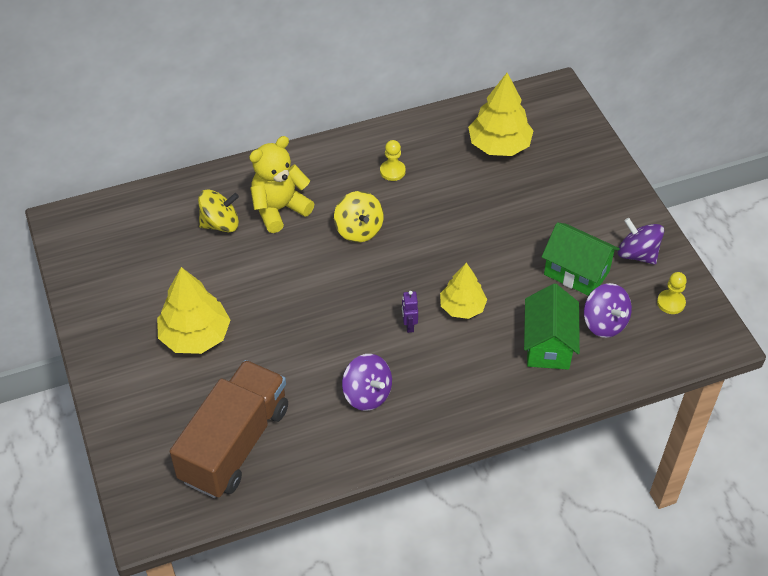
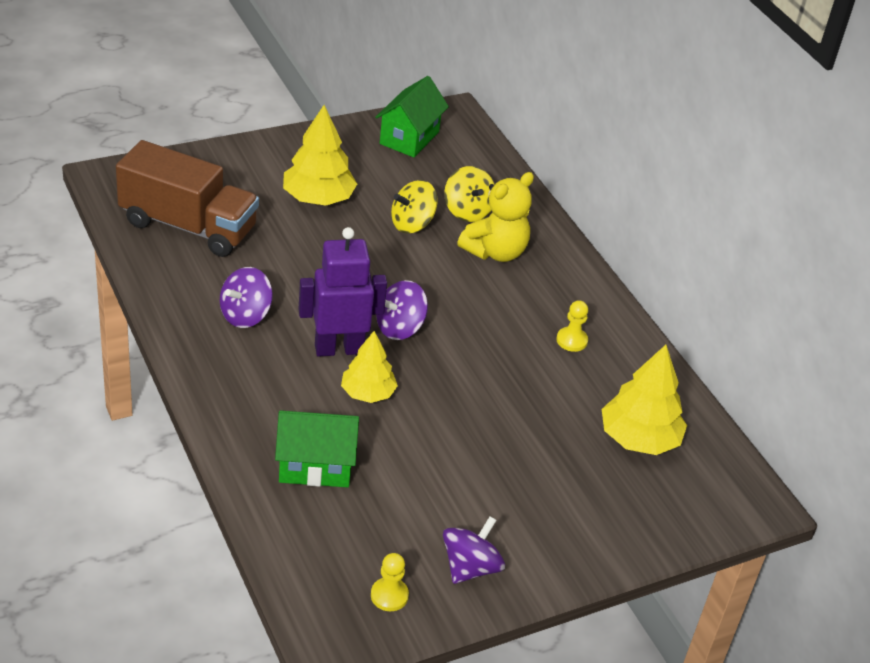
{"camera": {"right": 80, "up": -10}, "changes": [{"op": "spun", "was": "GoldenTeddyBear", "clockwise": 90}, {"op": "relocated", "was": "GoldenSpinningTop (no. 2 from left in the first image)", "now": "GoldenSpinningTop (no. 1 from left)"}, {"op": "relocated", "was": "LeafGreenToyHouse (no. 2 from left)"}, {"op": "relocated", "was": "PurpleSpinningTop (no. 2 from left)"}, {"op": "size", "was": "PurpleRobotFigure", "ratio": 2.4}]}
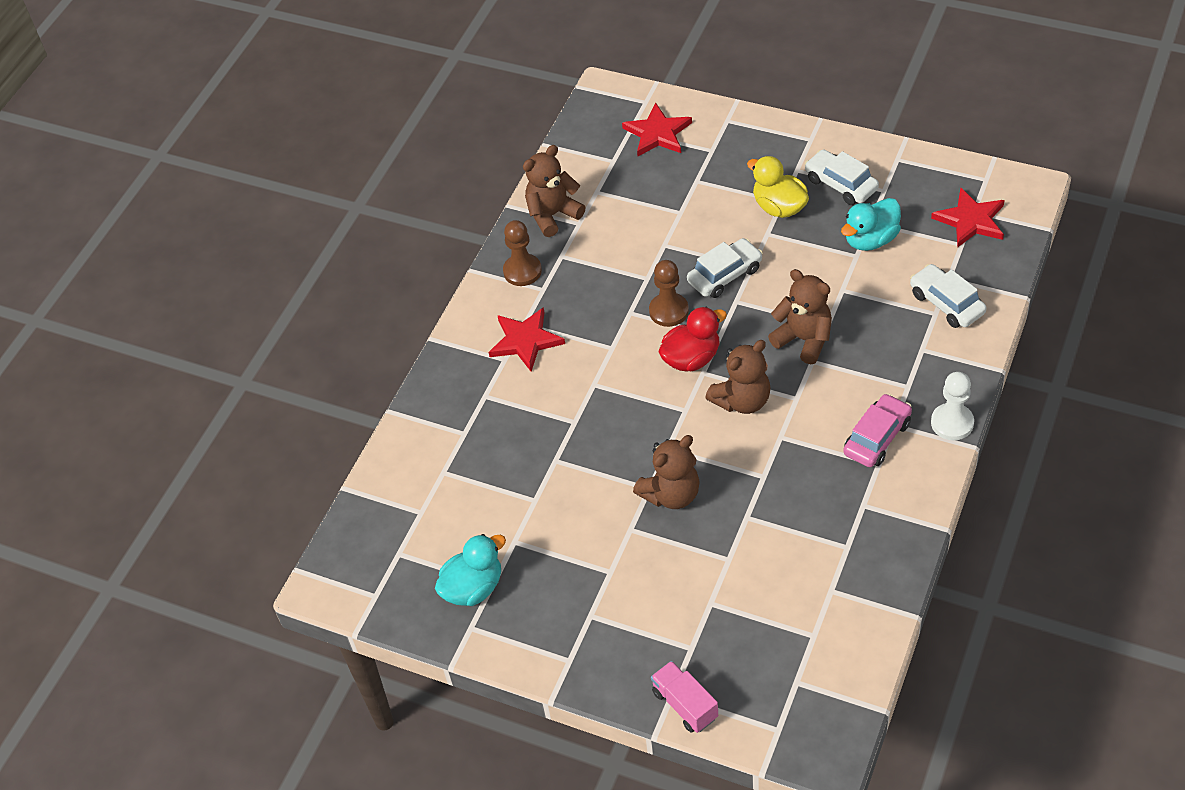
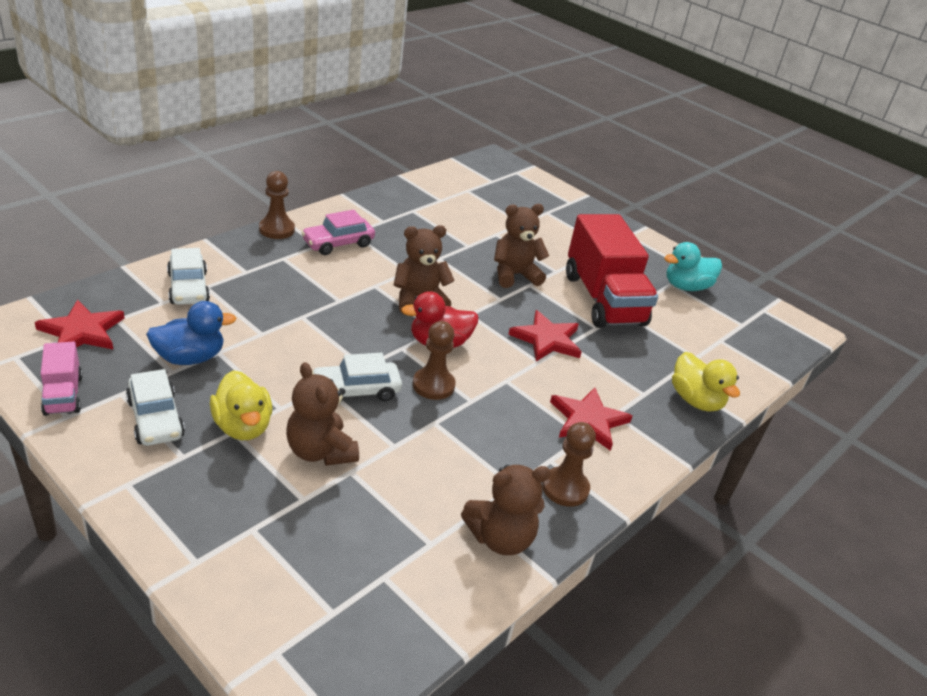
{"camera": {"right": -170, "up": -15}, "changes": [{"op": "relocated", "was": "ScarletStarShape (no. 2 from left)"}, {"op": "colour", "was": "AquaToyDuck (no. 2 from left)", "now": "RoyalBlueToyDuck"}, {"op": "relocated", "was": "RussetTeddyBear (no. 4 from left in the first image)", "now": "RussetTeddyBear (no. 1 from left)"}, {"op": "colour", "was": "WhiteChessPawn", "now": "RussetChessPawn (no. 1 from left)"}, {"op": "relocated", "was": "RosePinkLorry"}, {"op": "appeared", "now": "ScarletLorry"}, {"op": "appeared", "now": "GoldenToyDuck (no. 2 from left)"}]}
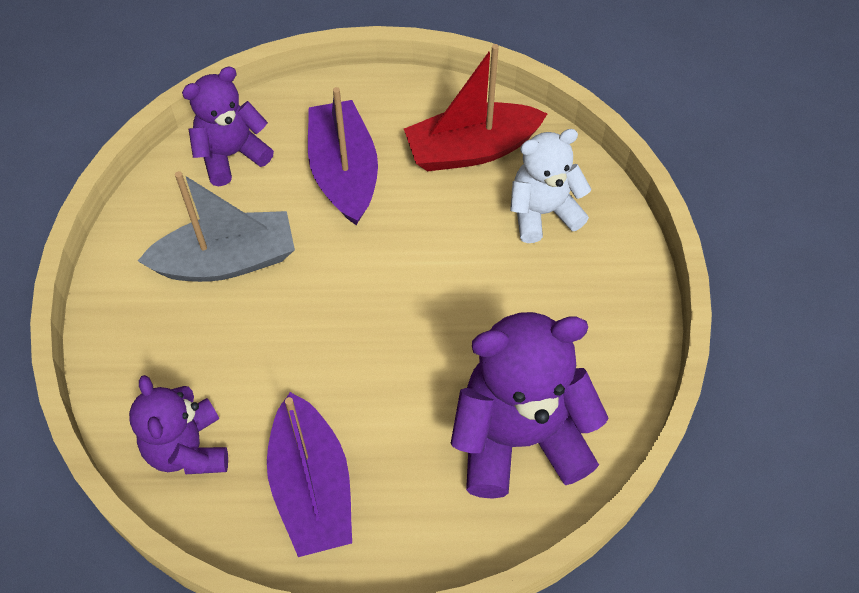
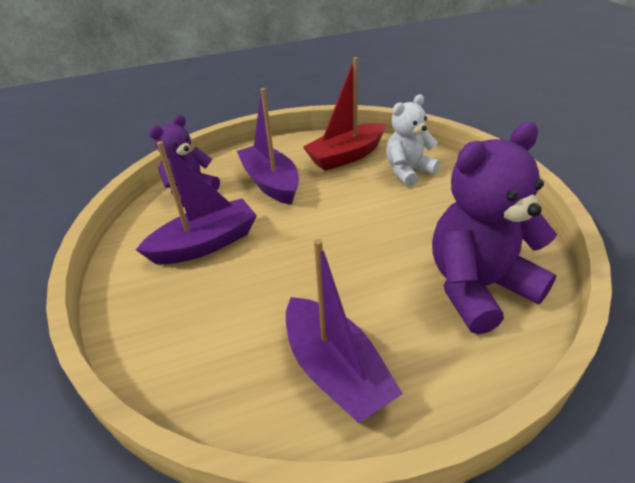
{"camera": {"right": -15, "up": -20}, "changes": [{"op": "colour", "was": "AshGreySailboat", "now": "PurpleSailboat (no. 1 from left)"}, {"op": "missing", "was": "PurpleTeddyBear (no. 1 from left)"}]}
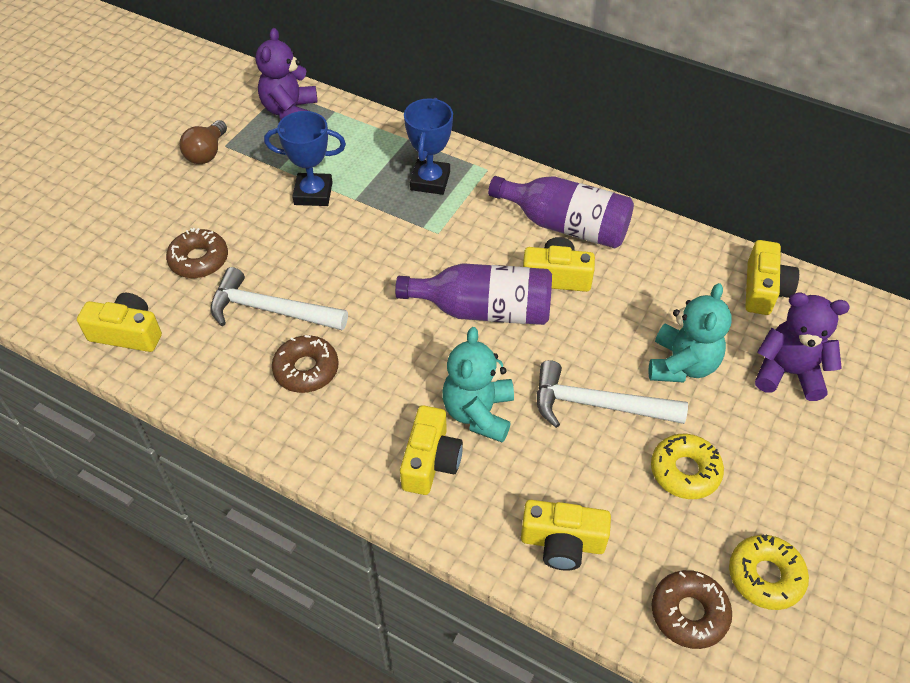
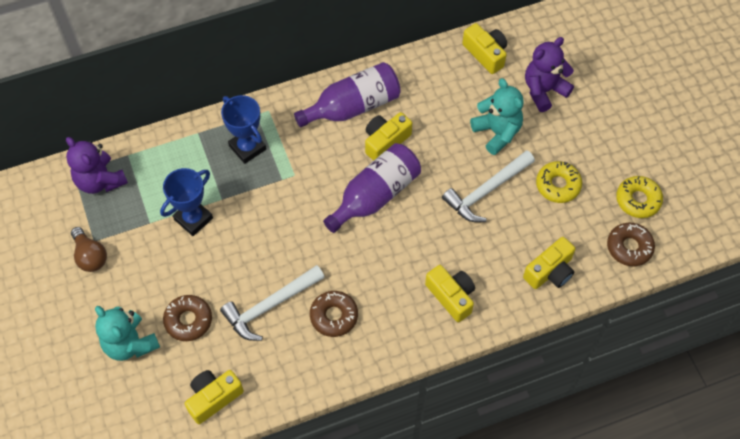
{"camera": {"right": -50, "up": 10}, "changes": [{"op": "relocated", "was": "AquaTeddyBear (no. 1 from left)"}]}
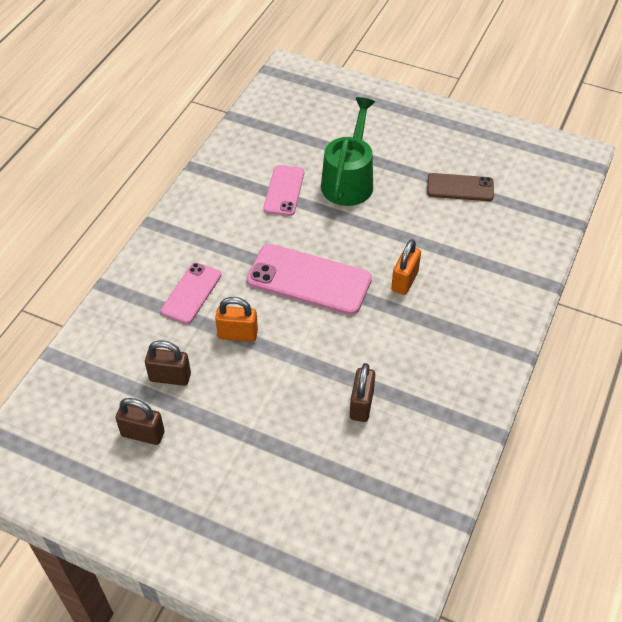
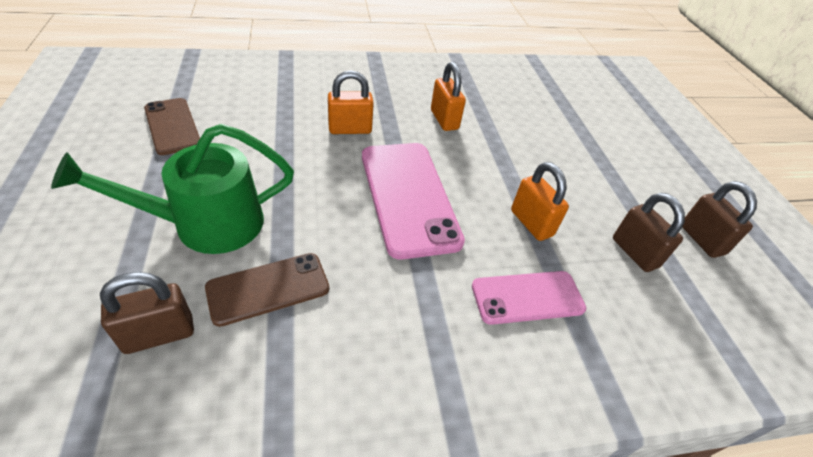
{"camera": {"right": -130, "up": -5}, "changes": [{"op": "colour", "was": "RosePinkSmartphone (no. 2 from left)", "now": "RussetSmartphone (no. 2 from left)"}, {"op": "relocated", "was": "RussetSmallLock (no. 3 from left in the first image)", "now": "RussetSmallLock (no. 1 from left)"}, {"op": "appeared", "now": "BrightOrangeSmallLock (no. 2 from left)"}]}
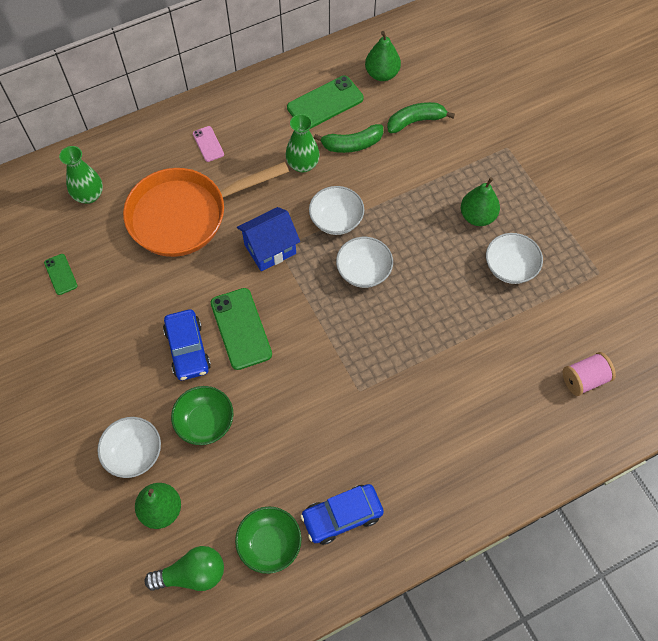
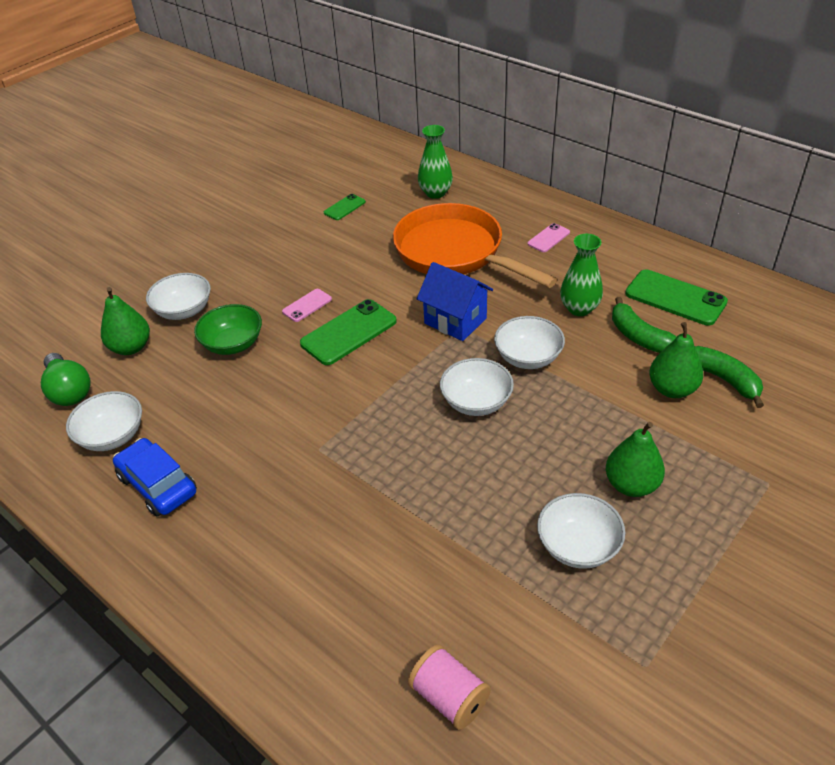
{"camera": {"right": 70, "up": -20}, "changes": [{"op": "relocated", "was": "LeafGreenPear (no. 2 from left in the first image)", "now": "LeafGreenPear (no. 3 from left)"}, {"op": "exchanged", "was": "RoyalBlueToyCar (no. 1 from left)", "now": "RosePinkSmartphone (no. 1 from left)"}, {"op": "colour", "was": "LeafGreenBowl (no. 2 from left)", "now": "WhiteBowl (no. 1 from left)"}]}
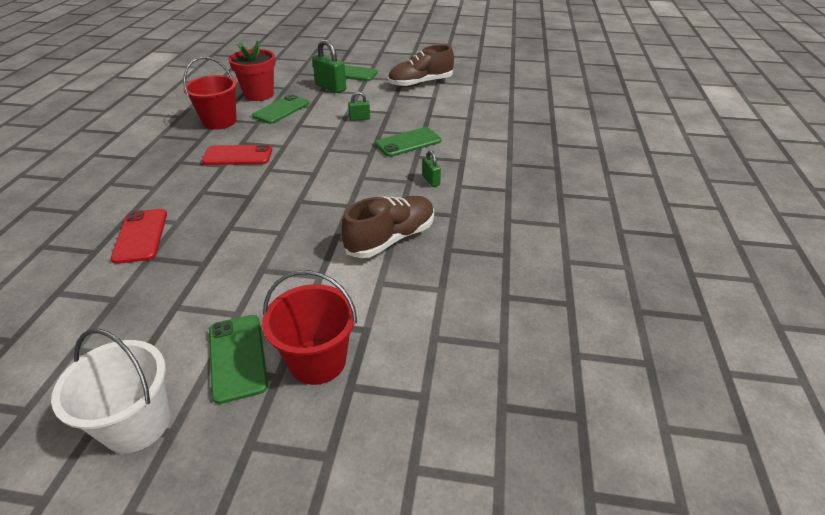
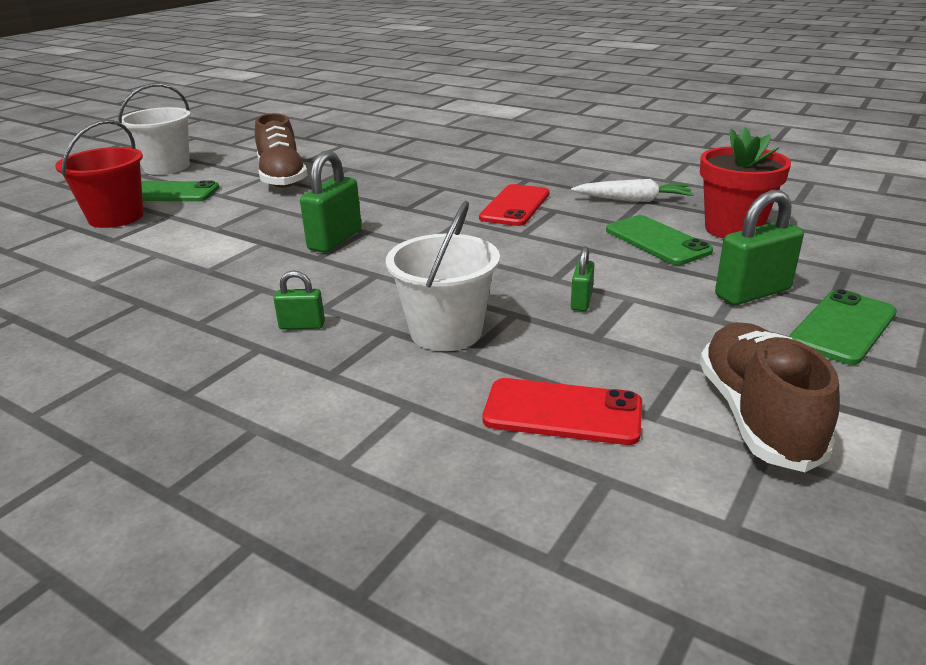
{"camera": {"right": 115, "up": -10}, "changes": [{"op": "exchanged", "was": "ScarletSandBucket (no. 1 from left)", "now": "WhiteToyCarrot"}, {"op": "exchanged", "was": "LeafGreenSmartphone (no. 4 from left)", "now": "WhiteSandBucket (no. 2 from left)"}, {"op": "relocated", "was": "RussetSneaker (no. 1 from left)"}, {"op": "relocated", "was": "ScarletSmartphone (no. 1 from left in the first image)", "now": "ScarletSmartphone (no. 2 from left)"}, {"op": "appeared", "now": "LeafGreenSmallLock (no. 2 from left)"}]}
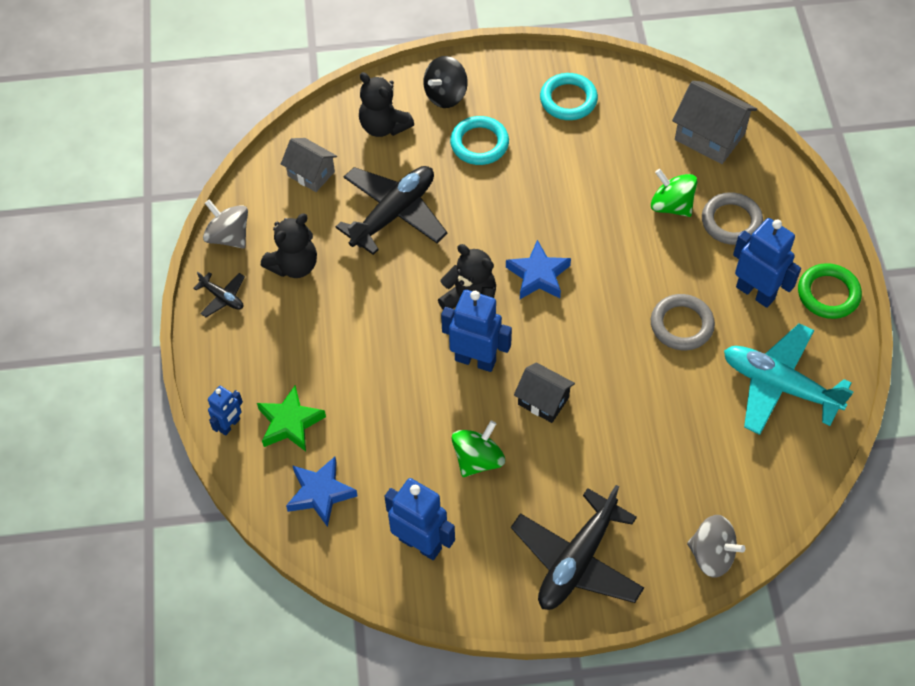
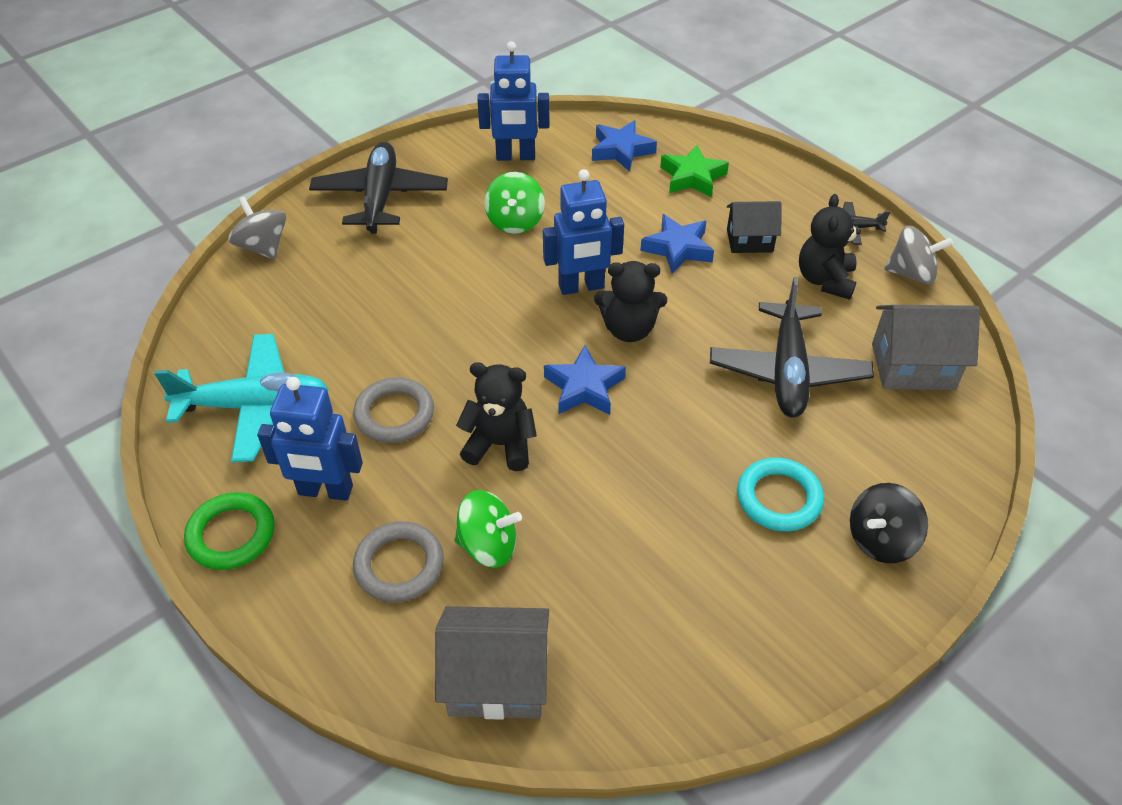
{"camera": {"right": 145, "up": -10}, "changes": [{"op": "spun", "was": "BlackSpinningTop", "clockwise": -135}, {"op": "relocated", "was": "BlackTeddyBear (no. 2 from left in the first image)", "now": "BlackTeddyBear (no. 1 from left)"}, {"op": "missing", "was": "AquaHoop (no. 2 from left)"}, {"op": "size", "was": "AshGreyToyHouse (no. 1 from left in the first image)", "ratio": 1.54}, {"op": "relocated", "was": "BlackToyHouse"}, {"op": "missing", "was": "RoyalBlueRobotFigure (no. 1 from left)"}, {"op": "spun", "was": "AshGreySpinningTop (no. 2 from left in the first image)", "clockwise": 60}, {"op": "appeared", "now": "RoyalBlueStarShape (no. 3 from left)"}]}
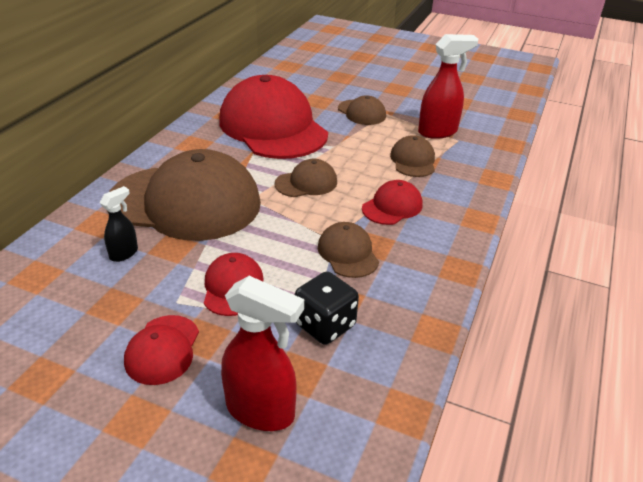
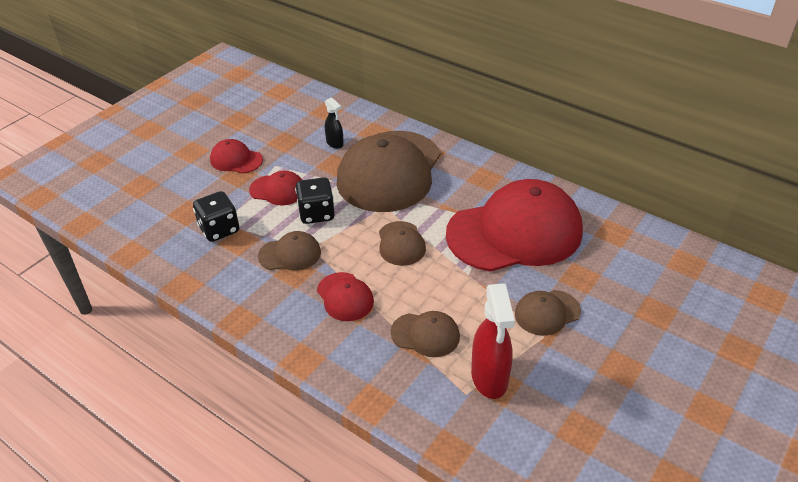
{"camera": {"right": 105, "up": 5}, "changes": [{"op": "missing", "was": "ScarletSprayer (no. 1 from left)"}, {"op": "appeared", "now": "BlackGameDie (no. 2 from left)"}]}
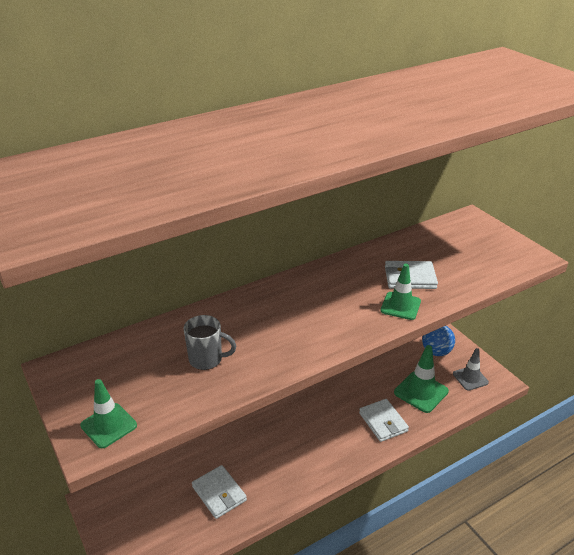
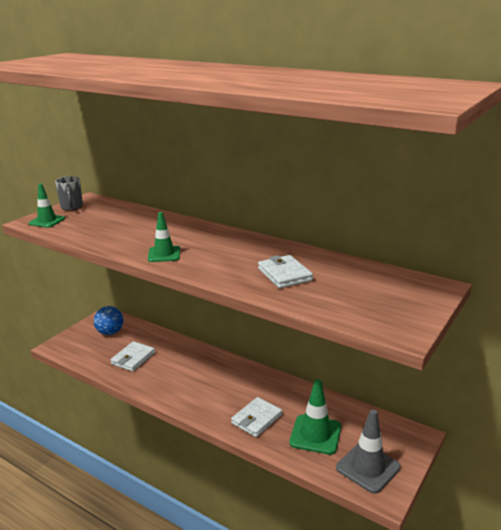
{"camera": {"right": 65, "up": -10}, "changes": [{"op": "relocated", "was": "LeafGreenSafetyCone (no. 2 from left)"}, {"op": "relocated", "was": "AshGreyCoffeeMug"}, {"op": "relocated", "was": "RoyalBlueSphere"}, {"op": "size", "was": "AshGreySafetyCone", "ratio": 1.52}]}
